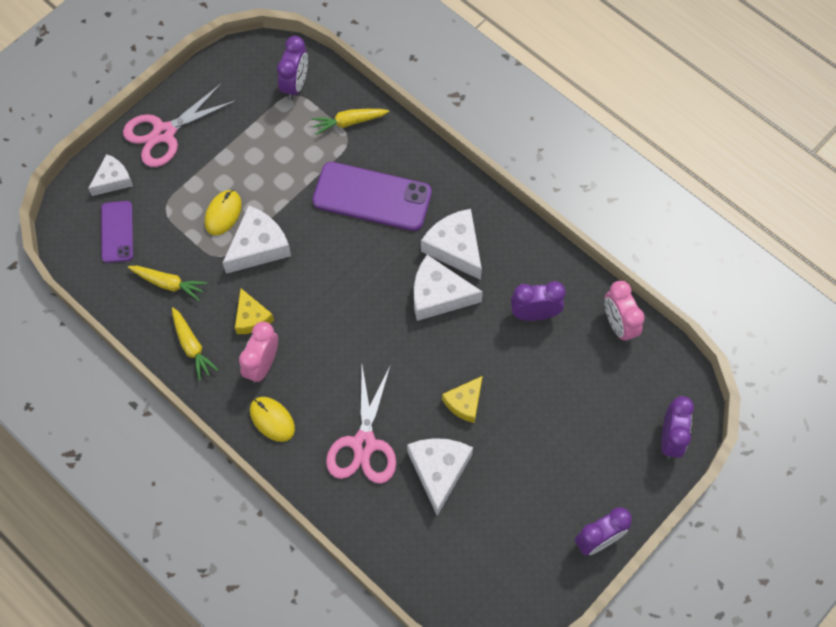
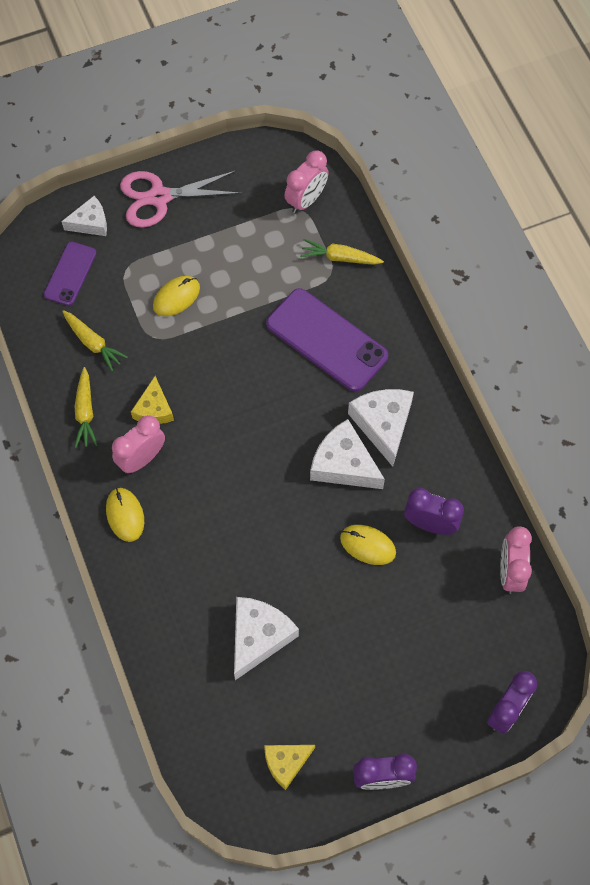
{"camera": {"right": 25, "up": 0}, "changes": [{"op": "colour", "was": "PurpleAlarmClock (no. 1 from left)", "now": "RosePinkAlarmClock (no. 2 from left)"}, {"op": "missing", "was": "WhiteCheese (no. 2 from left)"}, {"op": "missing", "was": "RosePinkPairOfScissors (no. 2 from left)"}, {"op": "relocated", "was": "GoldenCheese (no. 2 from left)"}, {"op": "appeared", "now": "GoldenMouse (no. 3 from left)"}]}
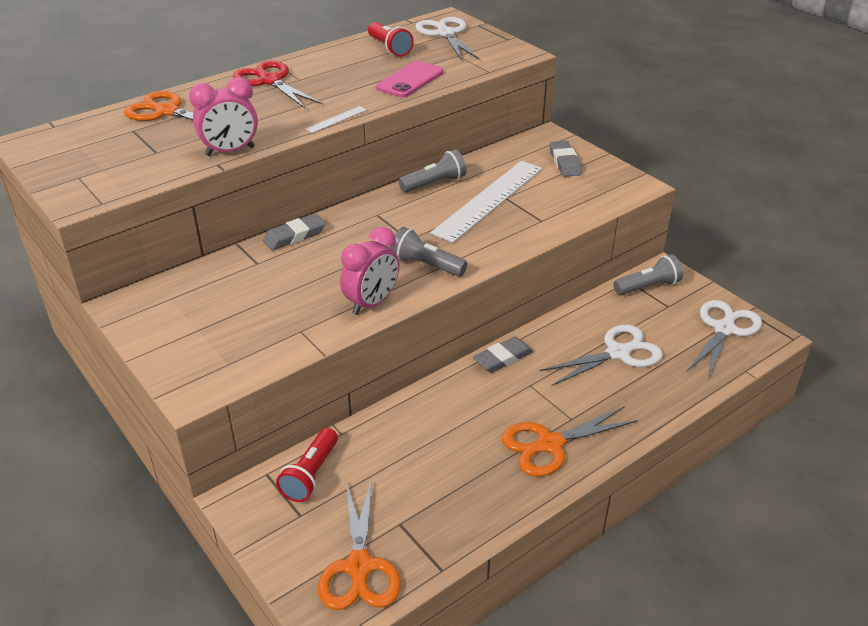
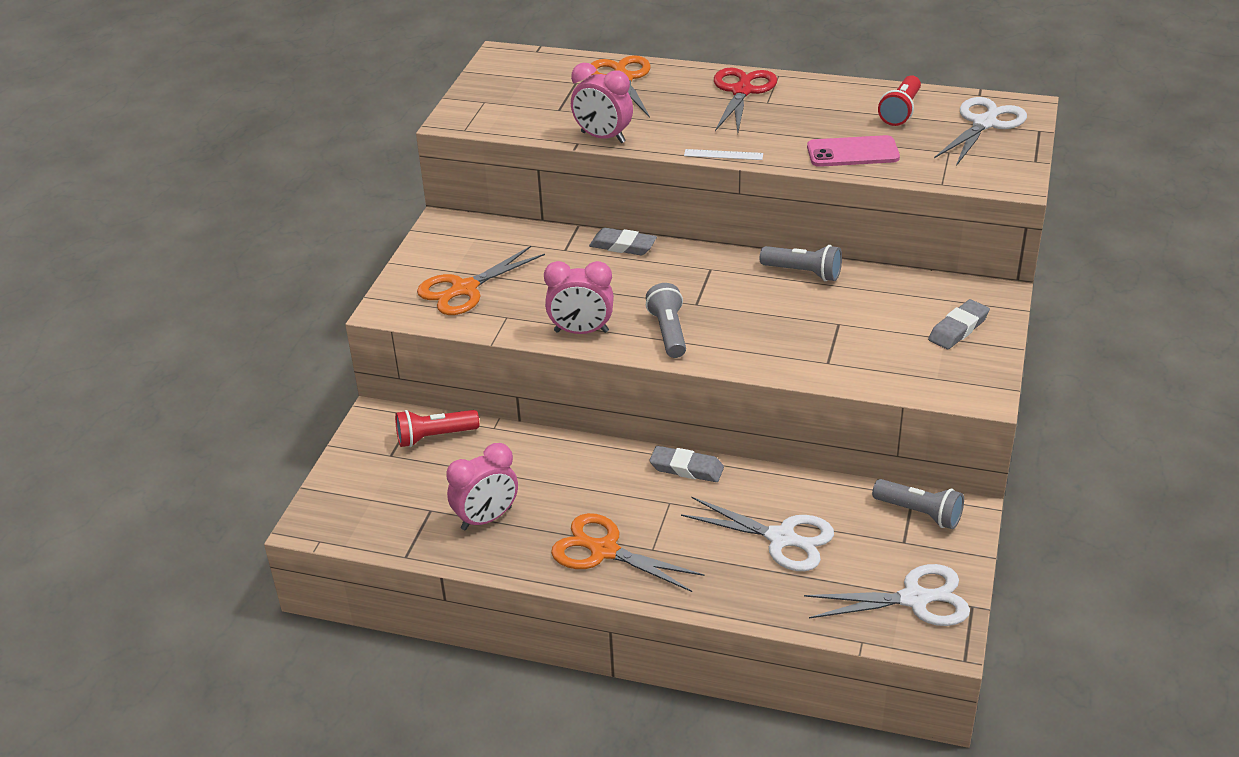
{"camera": {"right": 55, "up": 0}, "changes": [{"op": "missing", "was": "WhiteStraightedge (no. 2 from left)"}, {"op": "relocated", "was": "BrightOrangePairOfScissors (no. 2 from left in the first image)", "now": "BrightOrangePairOfScissors (no. 1 from left)"}, {"op": "appeared", "now": "RosePinkAlarmClock (no. 1 from left)"}]}
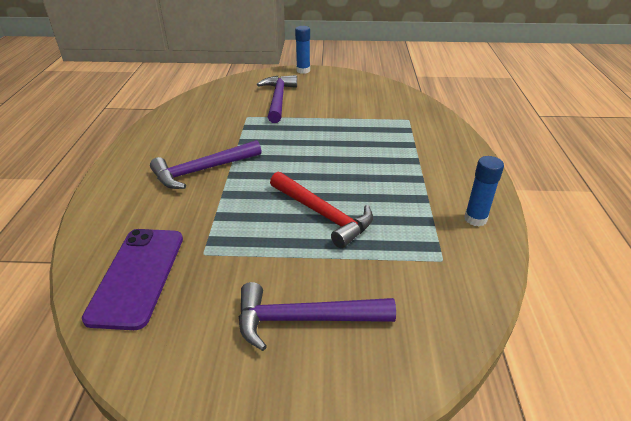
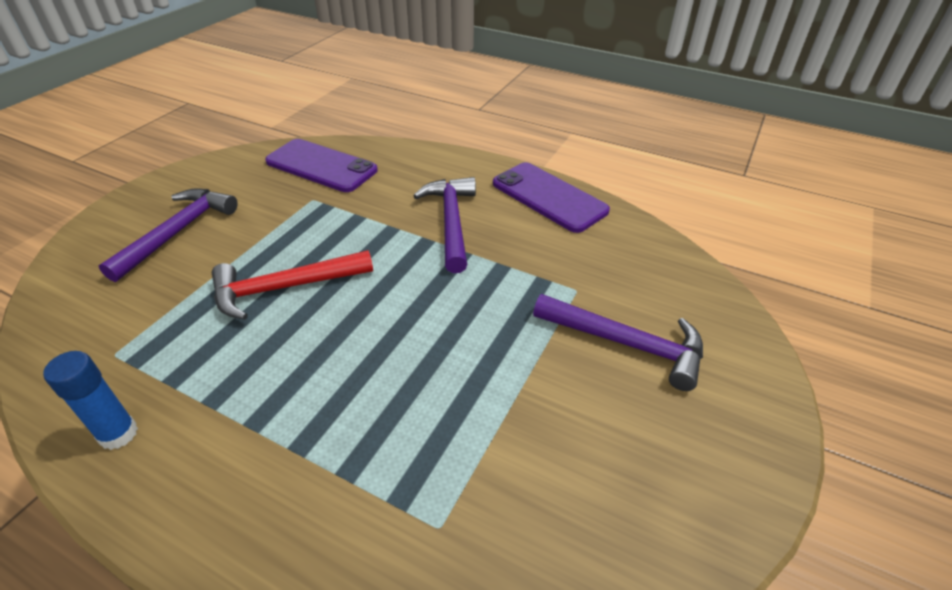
{"camera": {"right": 115, "up": 5}, "changes": [{"op": "missing", "was": "RoyalBlueStickOfGlue (no. 1 from left)"}, {"op": "appeared", "now": "PurpleSmartphone (no. 2 from left)"}]}
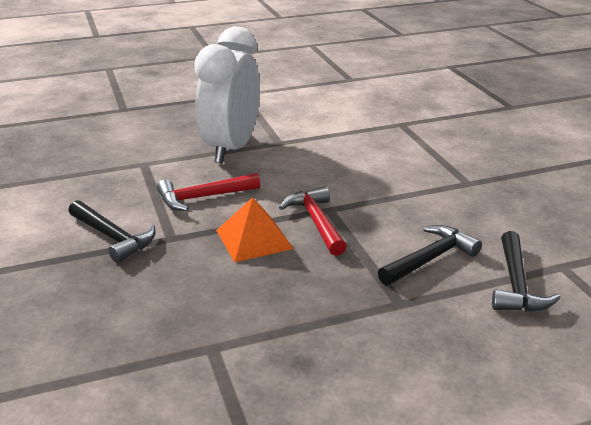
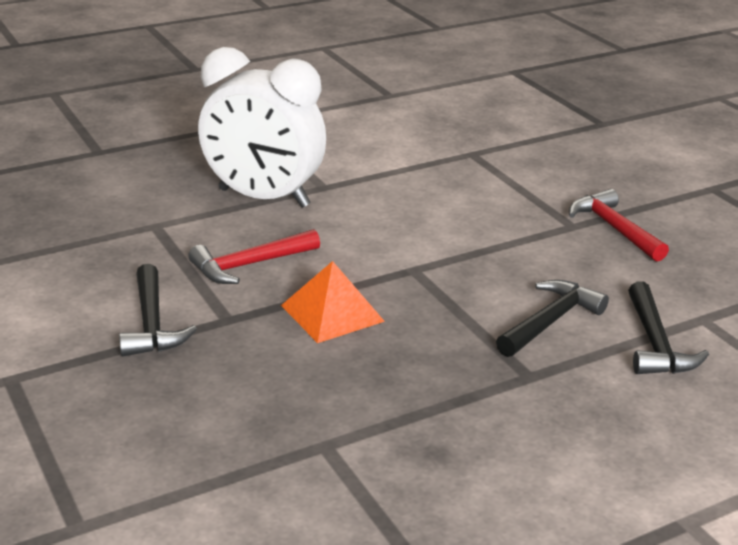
{"camera": {"right": -10, "up": 0}, "changes": [{"op": "spun", "was": "WhiteAlarmClock", "clockwise": -75}, {"op": "relocated", "was": "ScarletHammer (no. 2 from left)"}, {"op": "spun", "was": "BlackHammer (no. 1 from left)", "clockwise": 45}]}
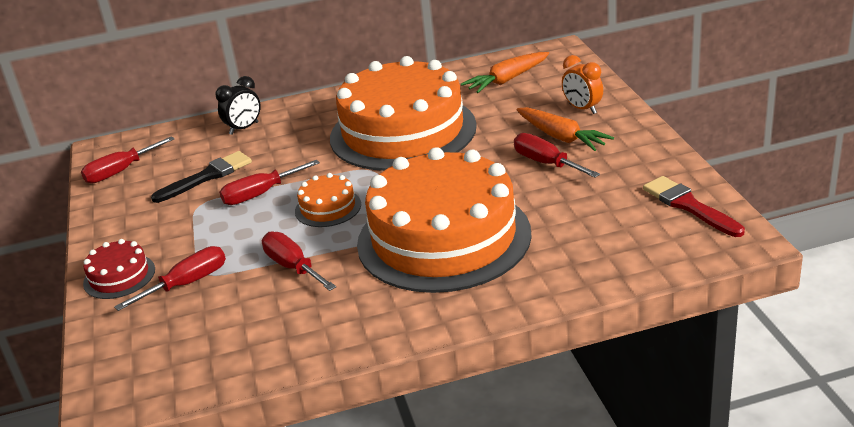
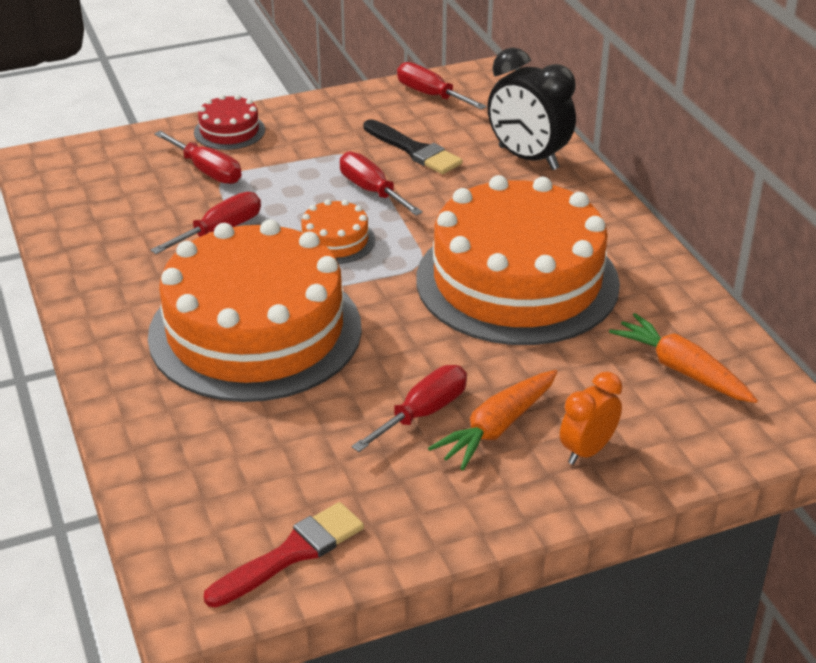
{"camera": {"right": 80, "up": 5}, "changes": [{"op": "size", "was": "BlackAlarmClock", "ratio": 1.67}]}
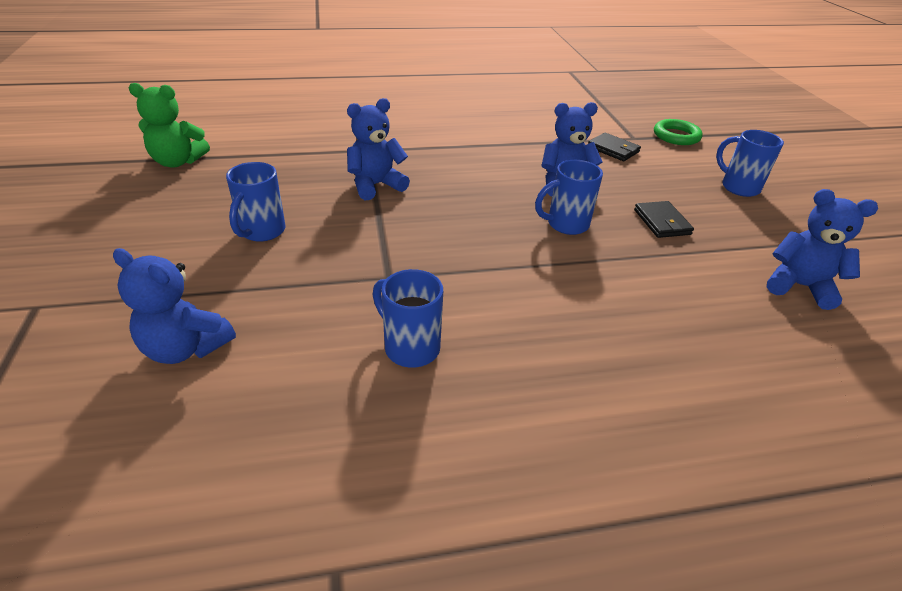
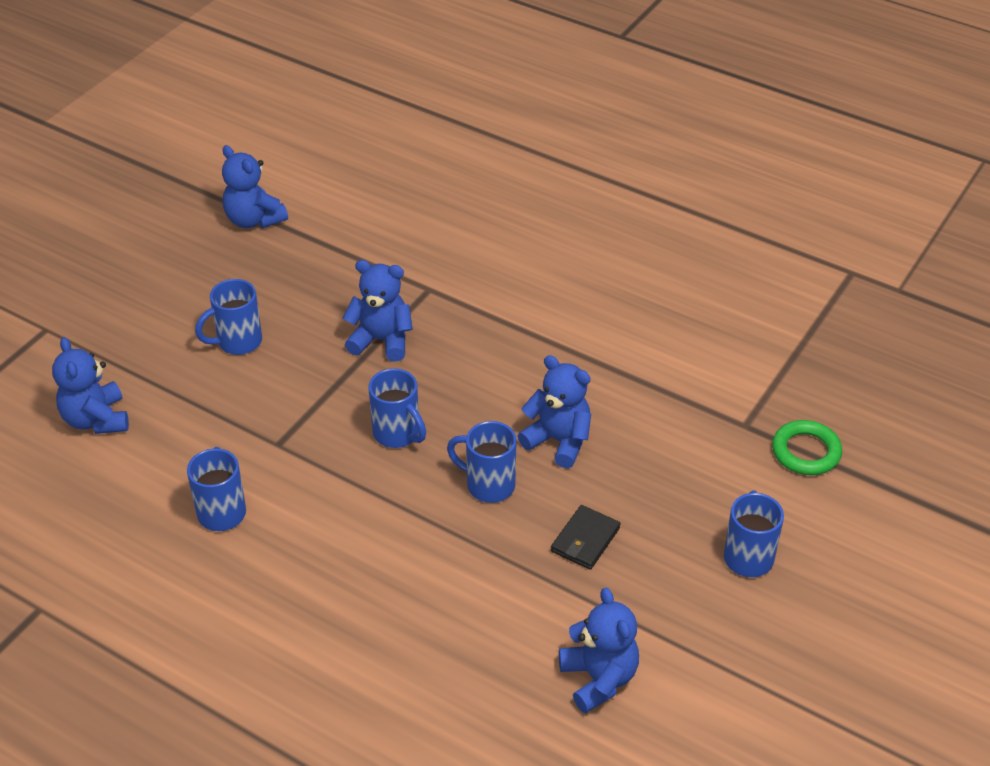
{"camera": {"right": 45, "up": 5}, "changes": [{"op": "colour", "was": "LeafGreenTeddyBear", "now": "RoyalBlueTeddyBear (no. 2 from left)"}, {"op": "missing", "was": "BlackCardWallet (no. 1 from left)"}, {"op": "appeared", "now": "RoyalBlueCoffeeMug (no. 3 from left)"}]}
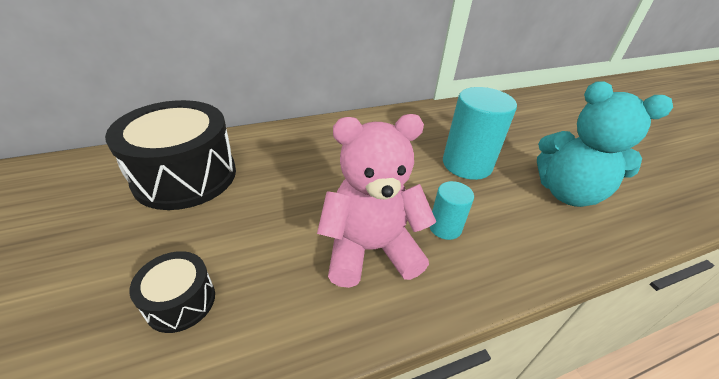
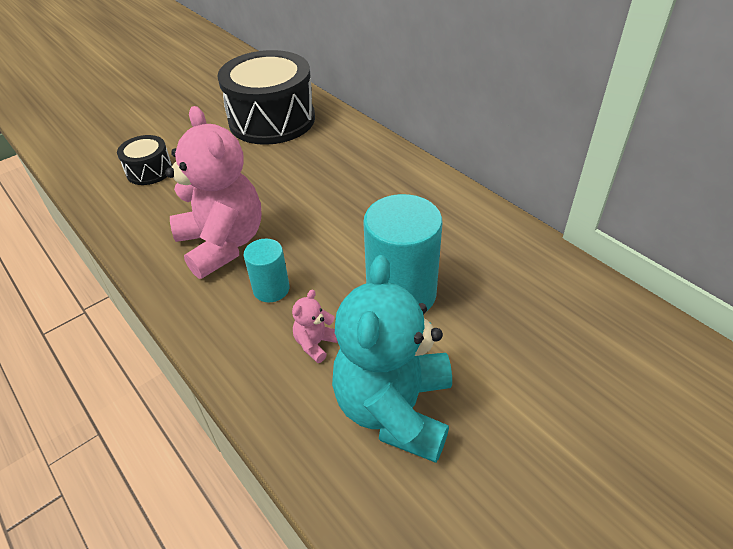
{"camera": {"right": 75, "up": 5}, "changes": [{"op": "appeared", "now": "RosePinkTeddyBear (no. 2 from left)"}]}
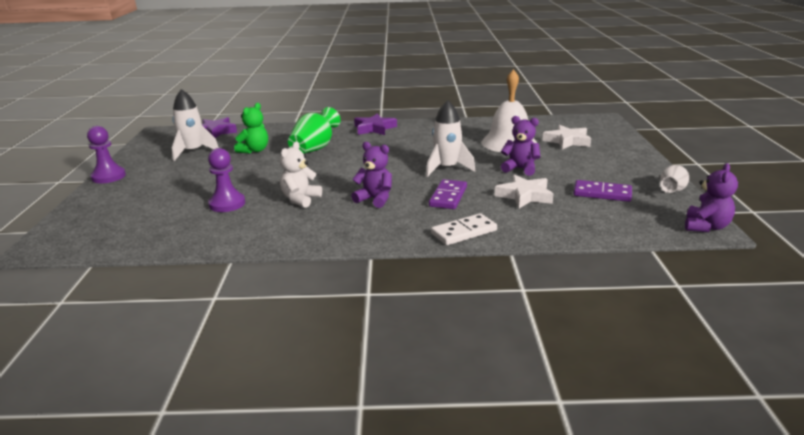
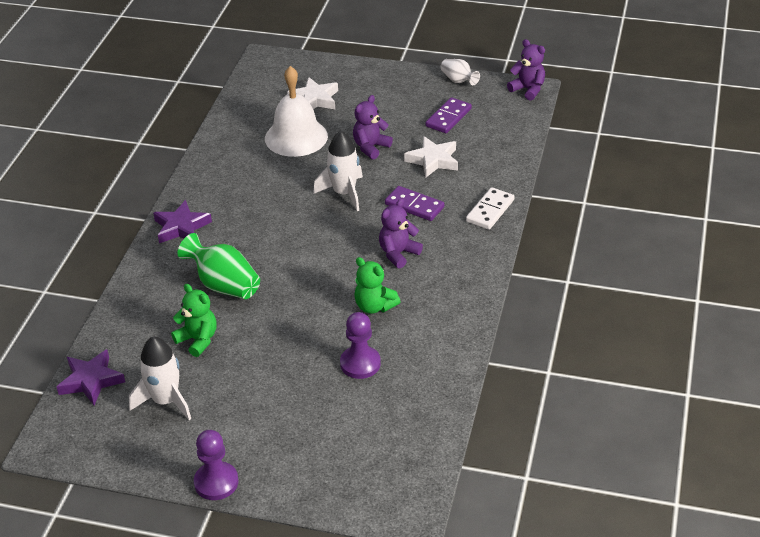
{"camera": {"right": -75, "up": 15}, "changes": [{"op": "colour", "was": "WhiteTeddyBear", "now": "LeafGreenTeddyBear (no. 2 from left)"}, {"op": "spun", "was": "WhiteDomino", "clockwise": 45}]}
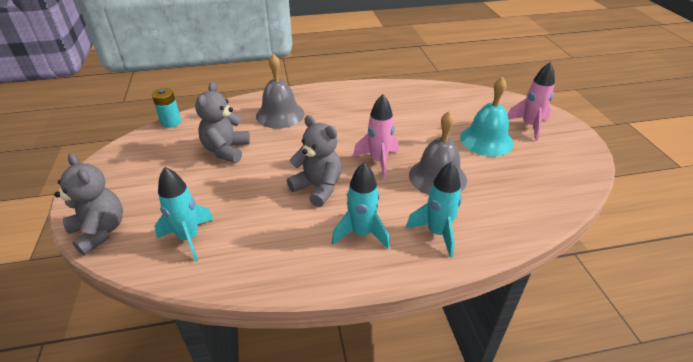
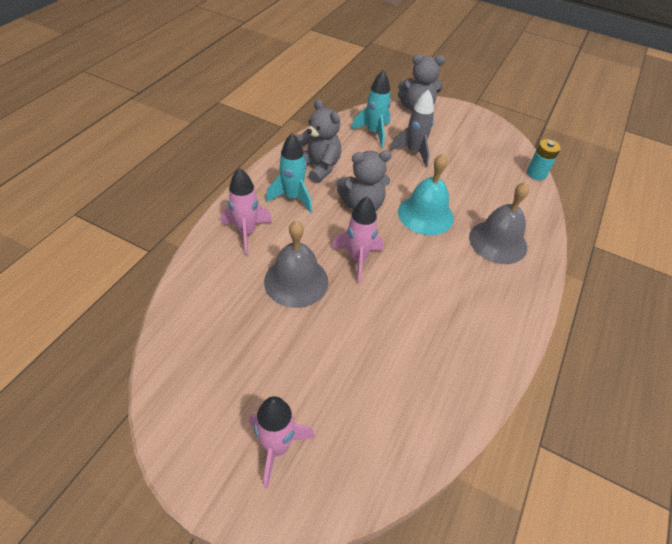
{"camera": {"right": 125, "up": 10}, "changes": [{"op": "relocated", "was": "AquaBell"}, {"op": "relocated", "was": "AshGreyTeddyBear (no. 2 from left in the first image)", "now": "AshGreyTeddyBear (no. 1 from left)"}, {"op": "colour", "was": "AquaSpaceship (no. 3 from left)", "now": "RosePinkSpaceship (no. 1 from left)"}, {"op": "appeared", "now": "AshGreySpaceship"}]}
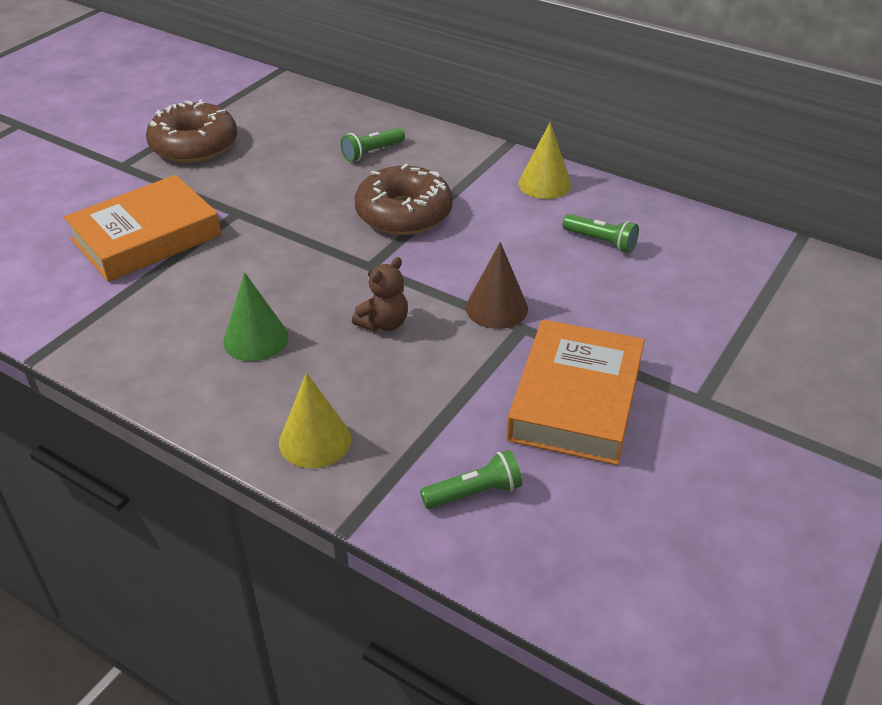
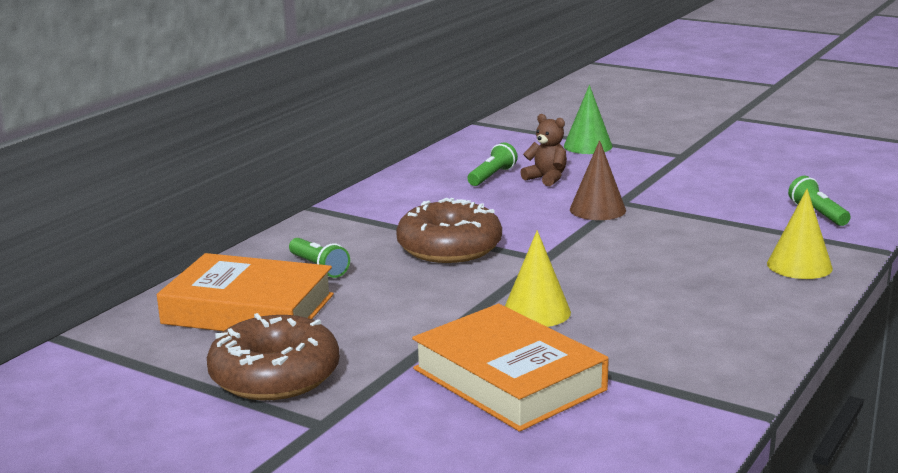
{"camera": {"right": -90, "up": -20}, "changes": [{"op": "relocated", "was": "GoldenSolidCone (no. 2 from left in the first image)", "now": "GoldenSolidCone (no. 1 from left)"}, {"op": "relocated", "was": "RussetTeddyBear"}, {"op": "relocated", "was": "LeafGreenSolidCone"}, {"op": "relocated", "was": "BrightOrangeBook (no. 2 from left in the first image)", "now": "BrightOrangeBook (no. 1 from left)"}]}
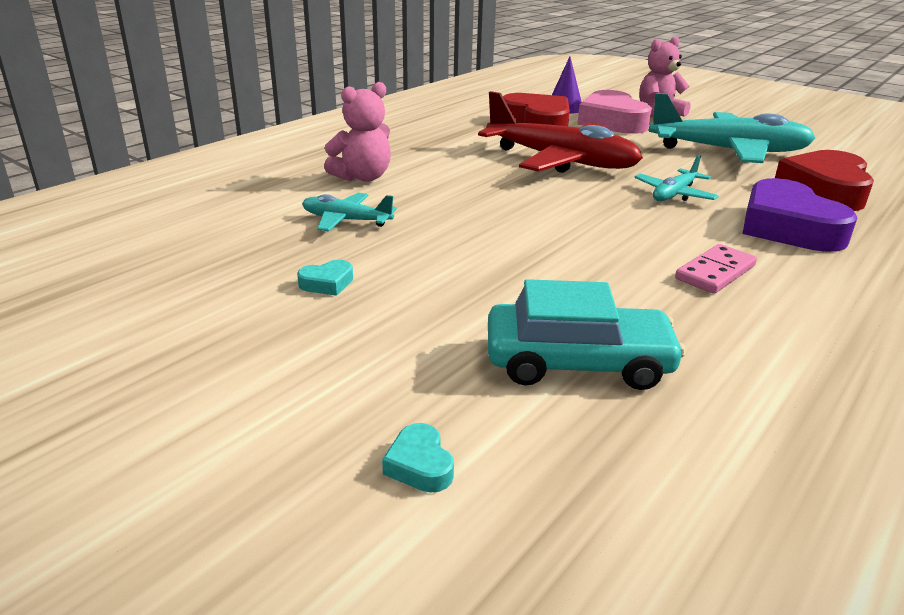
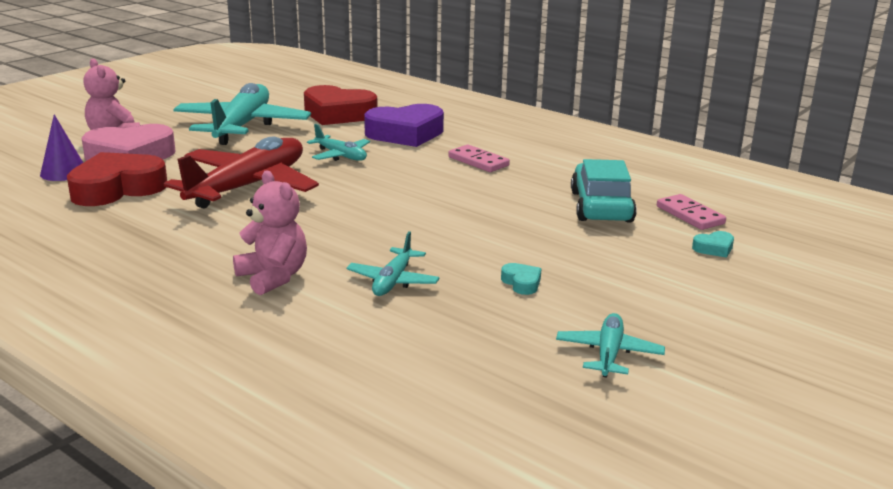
{"camera": {"right": -90, "up": -5}, "changes": [{"op": "appeared", "now": "RosePinkDomino (no. 2 from left)"}, {"op": "appeared", "now": "AquaAeroplane (no. 4 from left)"}]}
